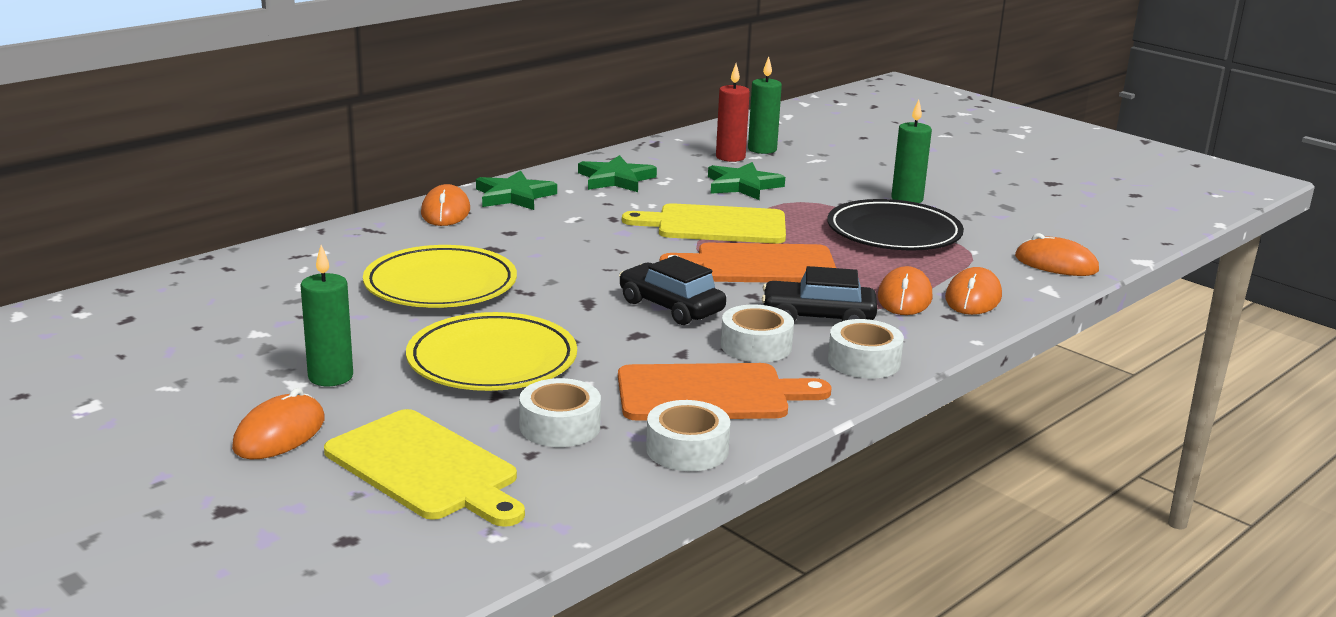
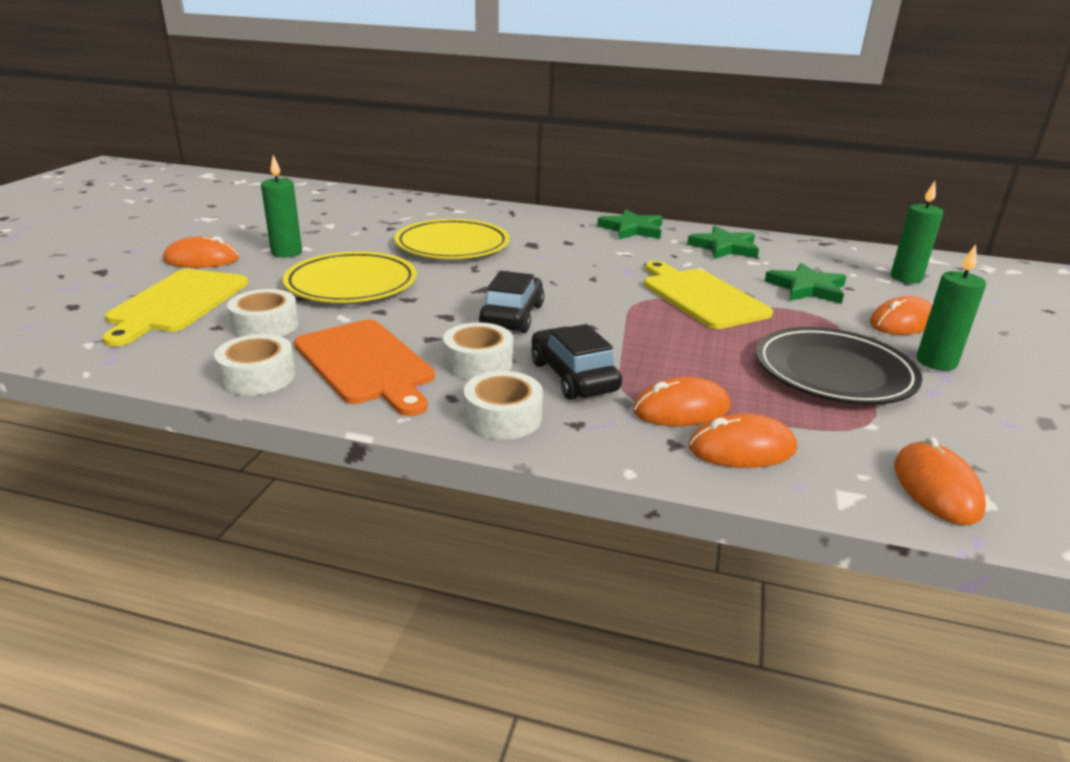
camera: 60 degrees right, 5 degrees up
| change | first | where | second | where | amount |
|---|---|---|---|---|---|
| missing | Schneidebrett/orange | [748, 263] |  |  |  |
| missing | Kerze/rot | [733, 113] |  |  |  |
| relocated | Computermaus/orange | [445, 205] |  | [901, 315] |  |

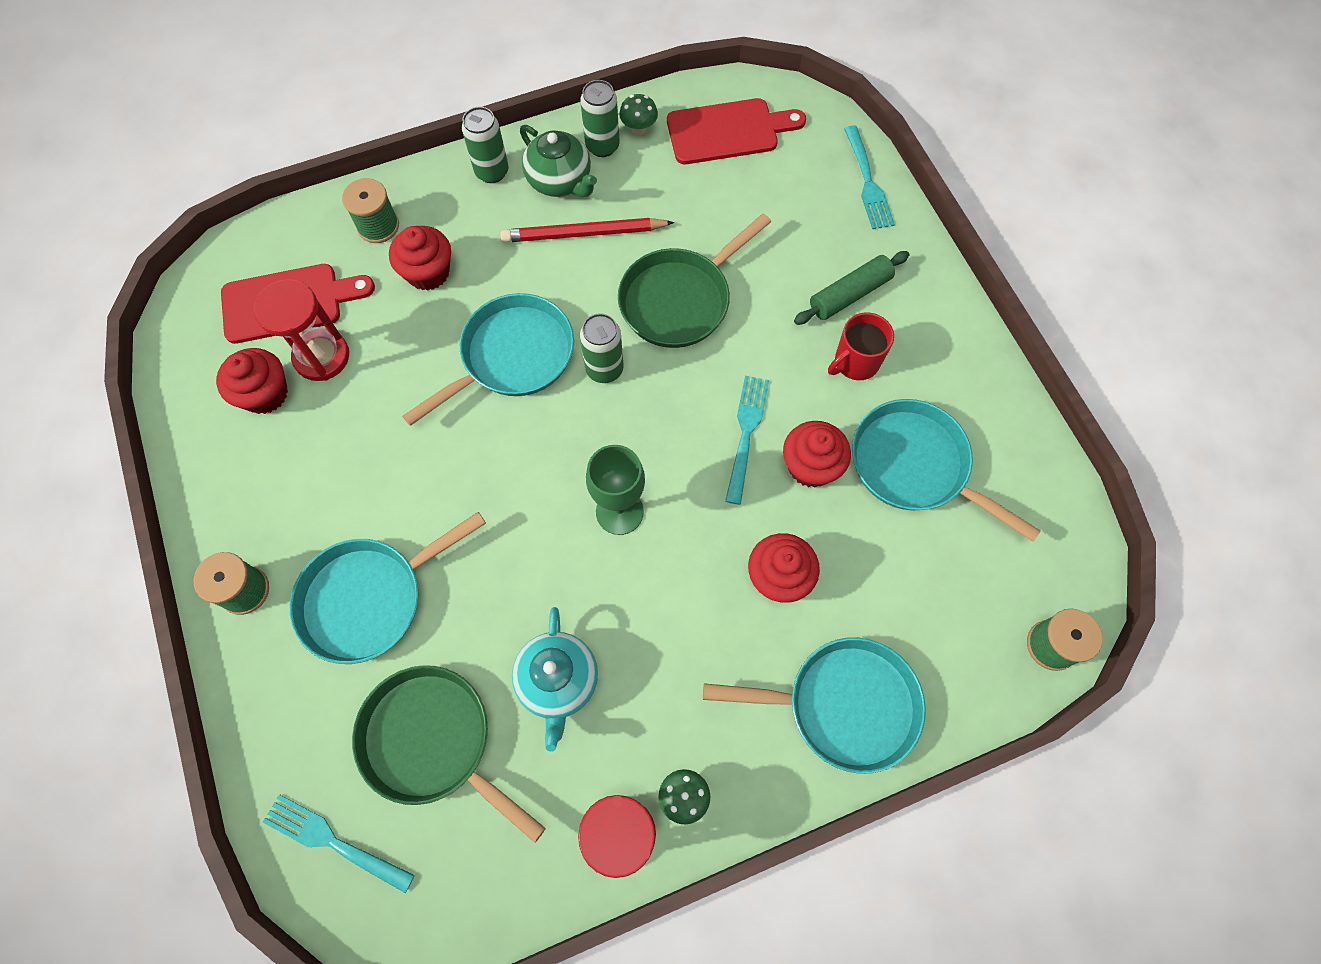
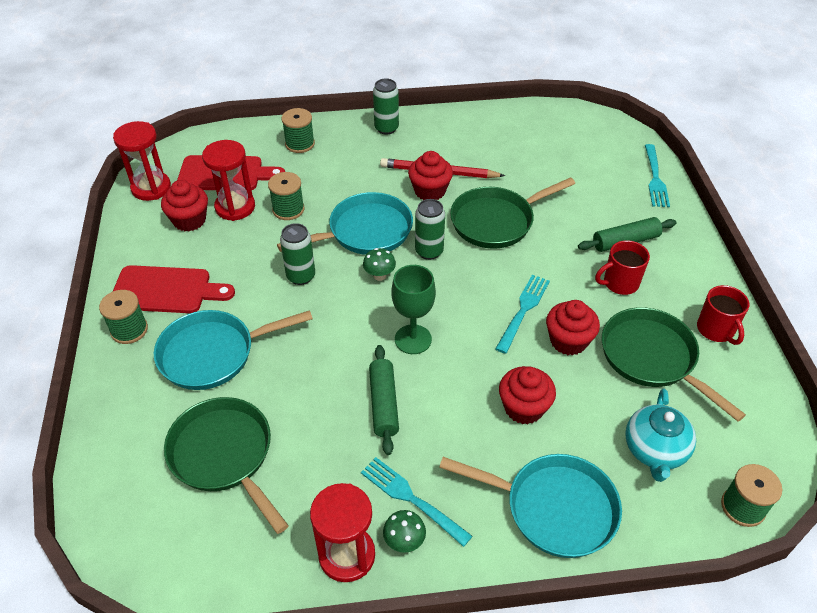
camera: 15 degrees right, 20 degrees down
| change | first | where | second | where | amount |
|---|---|---|---|---|---|
| missing | Teekanne/grün | [558, 161] |  |  |  |
| appeared |  |  | Sanduhr/rot | [142, 161] |  |
| appeared |  |  | Garnrolle/grün | [286, 196] |  |
| appeared |  |  | Nudelholz/grün | [384, 400] |  |
| appeared |  |  | Tasse/rot | [723, 315] |  |
| relocated | Gabel/türkis | [339, 843] |  | [416, 502] |  |
| relocated | Muffin/rot | [420, 258] |  | [430, 175] |  |
| relocated | Teekanne/türkis | [555, 679] |  | [660, 435] |  |
| relocated | Dose/grün | [600, 118] |  | [297, 254] |  |
| relocated | Pilz/grün | [638, 114] |  | [379, 264] |  |
| relocated | Schneidebrett/rot | [736, 131] |  | [174, 289] |  |
| colour | Pfanne/türkis | [946, 470] | Pfanne/grün | [674, 364] |  |

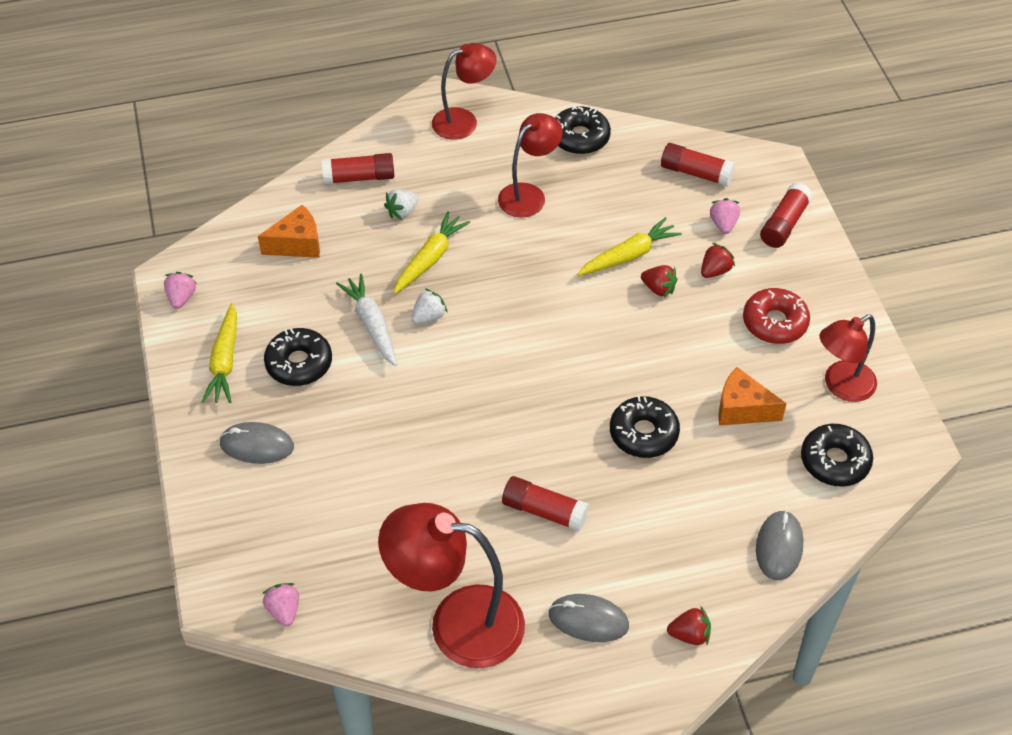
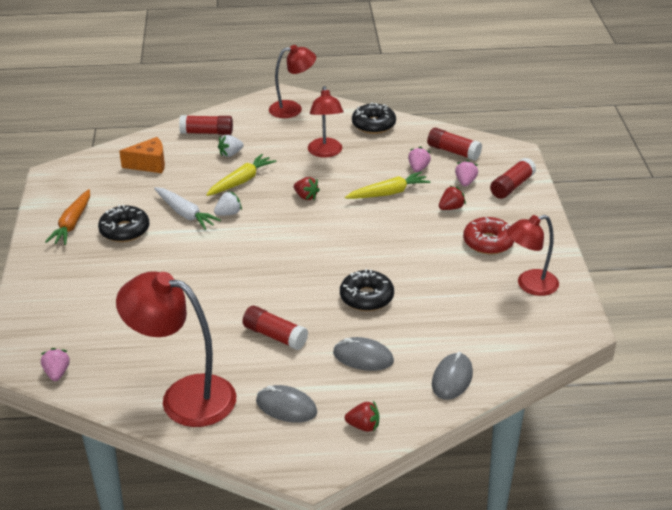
camera: 10 degrees right, 15 degrees down
| change | first | where | second | where | amount |
|---|---|---|---|---|---|
| missing | Käse/orange | [752, 396] |  |  |  |
| missing | Donut/schwarz | [837, 455] |  |  |  |
| relocated | Erdbeere/rosa | [180, 290] |  | [419, 159] |  |
| relocated | Computermaus/grau | [256, 443] |  | [363, 354] |  |
| relocated | Erdbeere/rot | [659, 281] |  | [307, 188] |  |
| colour | Karotte/gelb | [219, 353] | Karotte/orange | [67, 217] |  |
| spun | Karotte/weiß | [366, 320] |  | [187, 208] | 150 degrees clockwise |
| spun | Lampe/rot | [530, 165] |  | [325, 122] | 120 degrees clockwise |

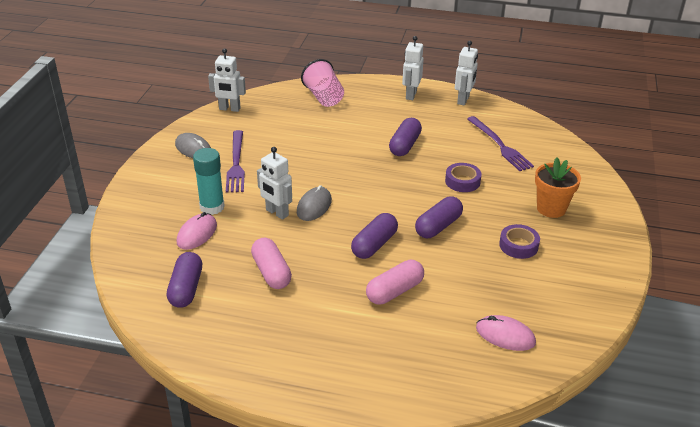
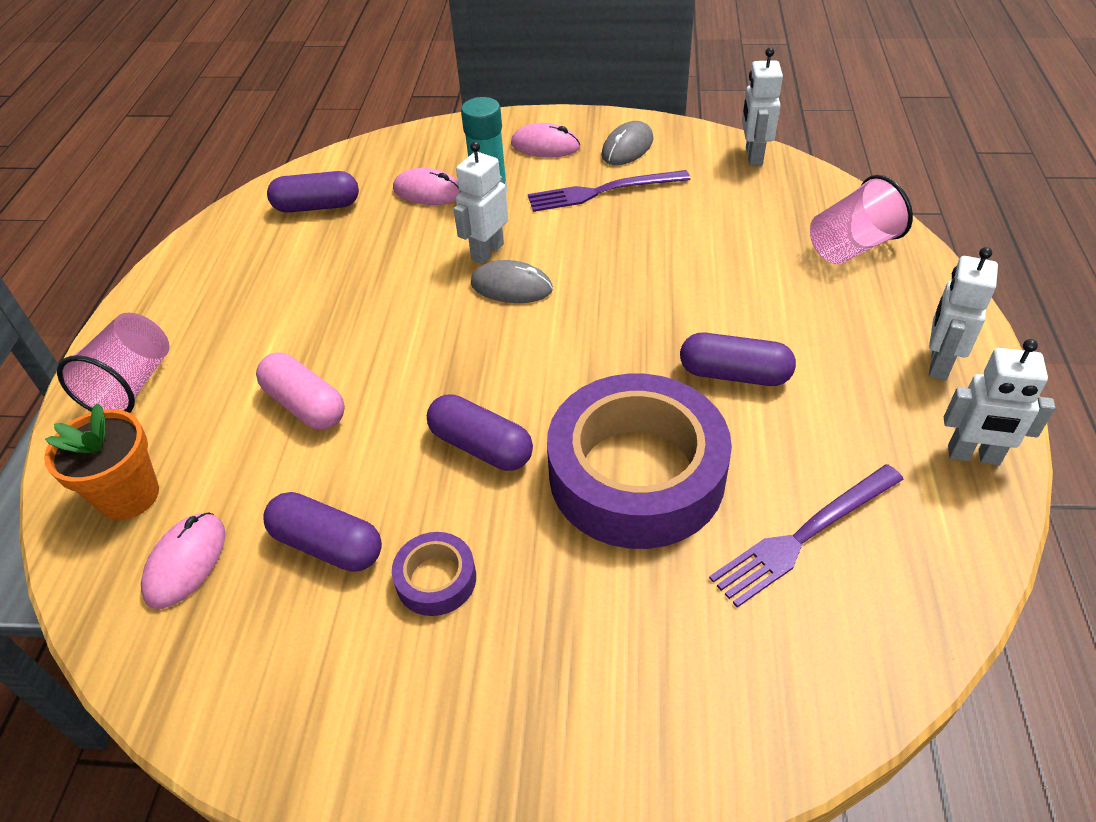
camera: 85 degrees right, 10 degrees up
| change | first | where | second | where | amount |
|---|---|---|---|---|---|
| missing | Kapsel/rosa | [271, 263] |  |  |  |
| appeared |  |  | Becher/rosa | [113, 363] |  |
| appeared |  |  | Computermaus/rosa | [546, 140] |  |
| relocated | Kapsel/lila | [374, 236] |  | [322, 532] |  |
| relocated | Blumentopf/orange | [558, 187] |  | [101, 461] |  |
| spun | Roboter/weiß | [413, 68] |  | [963, 313] | 75 degrees counterclockwise |
| size | Klebeband/lila | [463, 177] |  | [639, 461] | x2.36 |

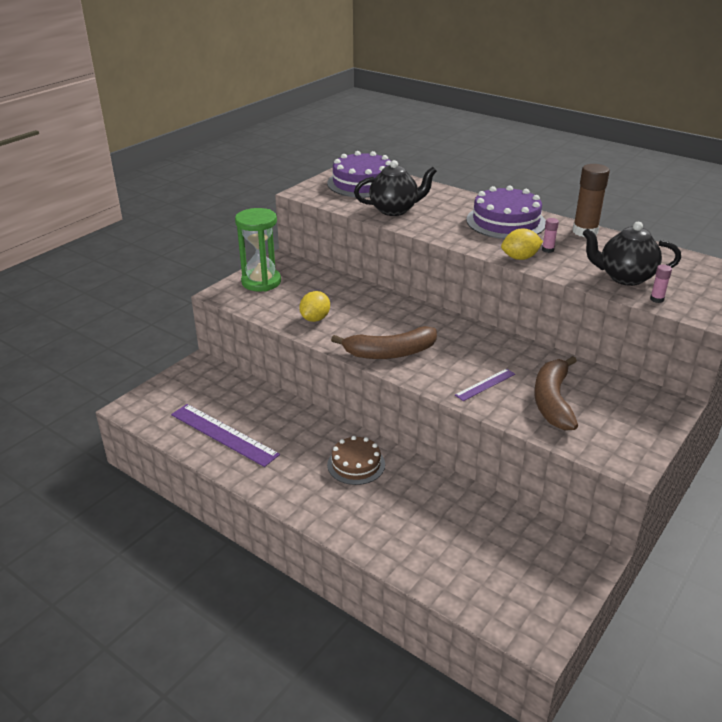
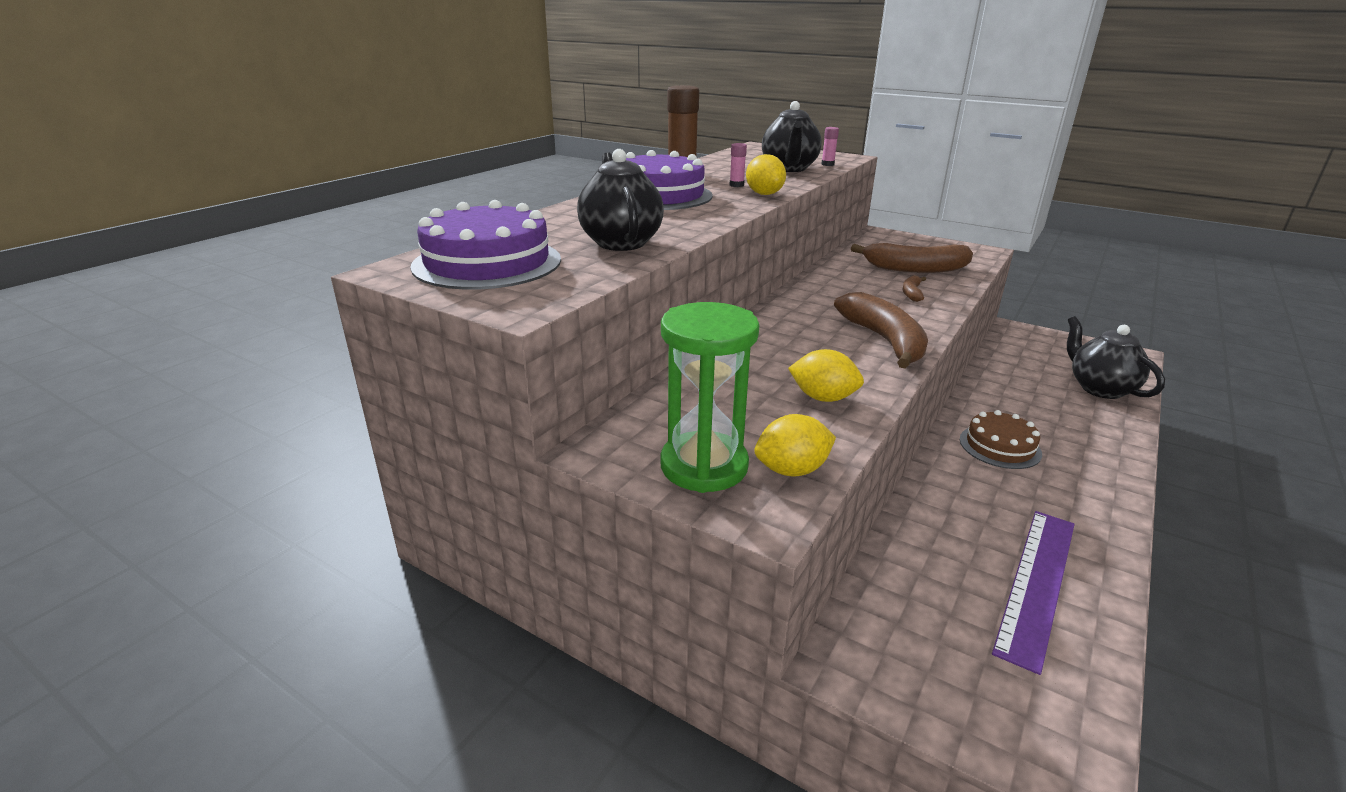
camera: 95 degrees left, 5 degrees down
| change | first | where | second | where | amount |
|---|---|---|---|---|---|
| appeared |  |  | Zitrone/gelb | [795, 445] |  |
| appeared |  |  | Teekanne/schwarz | [1116, 357] |  |
| exchanged | Lineal/lila | [485, 384] | Banane/braun | [914, 288] |  |

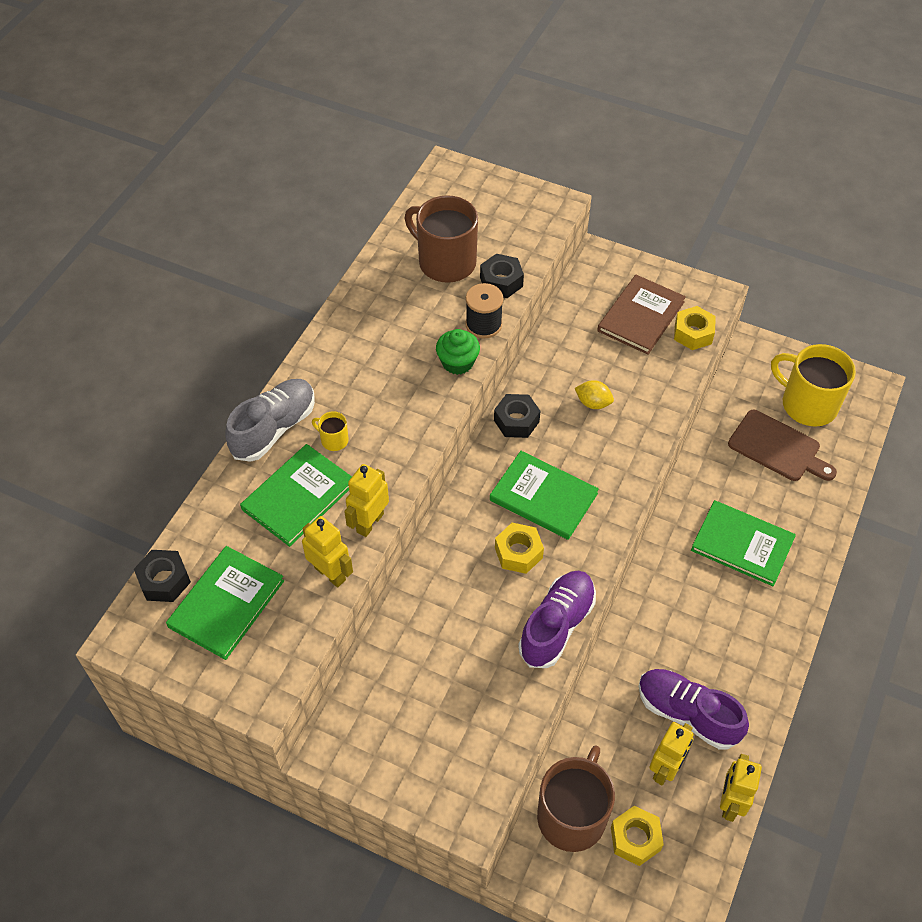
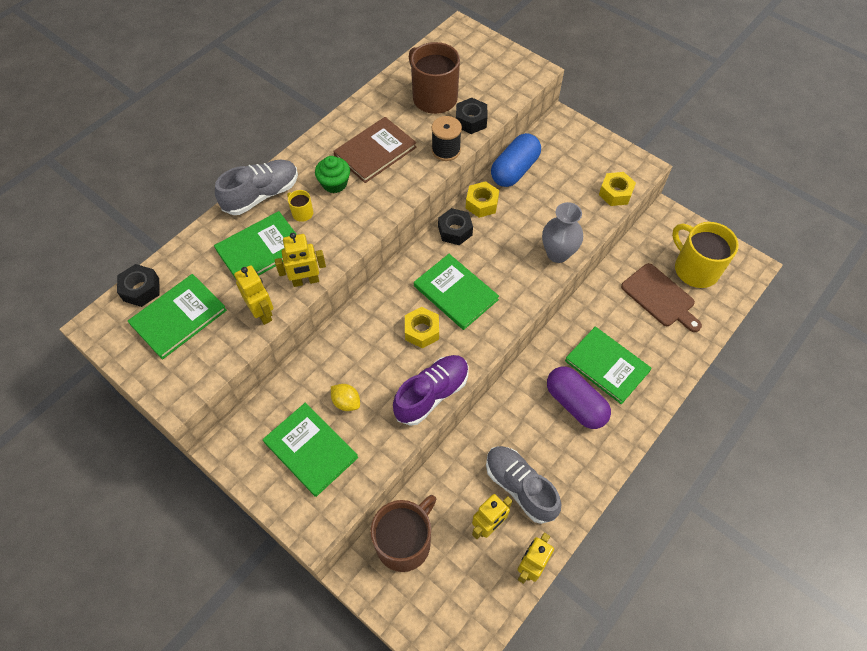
camera: 15 degrees right, 5 degrees up
| change | first | where | second | where | amount |
|---|---|---|---|---|---|
| appeared |  |  | Buch/grün | [310, 450] |  |
| appeared |  |  | Kapsel/blau | [516, 160] |  |
| appeared |  |  | Vase/grau | [562, 232] |  |
| appeared |  |  | Kapsel/lila | [579, 397] |  |
| relocated | Muffin/grün | [458, 352] |  | [332, 174] |  |
| relocated | Zitrone/gelb | [594, 394] |  | [345, 397] |  |
| relocated | Buch/braun | [641, 314] |  | [375, 150] |  |
| relocated | Sechskantmutter/gelb | [637, 836] |  | [482, 199] |  |
| colour | Schuh/lila | [694, 709] | Schuh/grau | [523, 485] |  |
| spun | Roboter/gelb | [366, 500] |  | [300, 260] | 150 degrees counterclockwise |

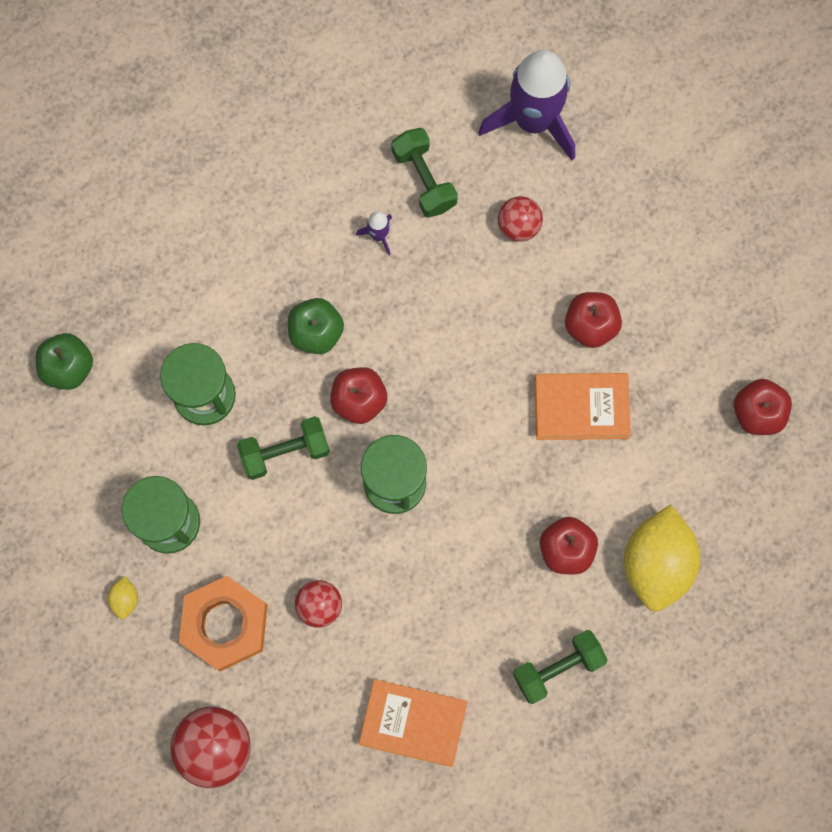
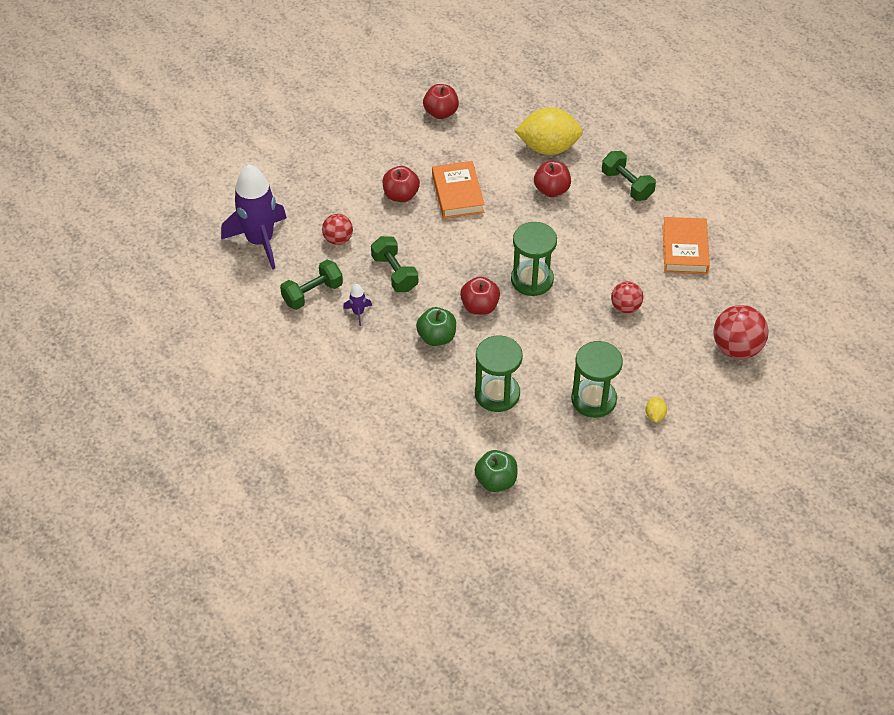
camera: 100 degrees left, 25 degrees down
| change | first | where | second | where | amount |
|---|---|---|---|---|---|
| missing | Sechskantmutter/orange | [223, 623] |  |  |  |
| relocated | Hantel/grün | [283, 448] |  | [394, 264] |  |
| spun | Zitrone/gelb | [123, 597] |  | [656, 410] | 75 degrees counterclockwise |

